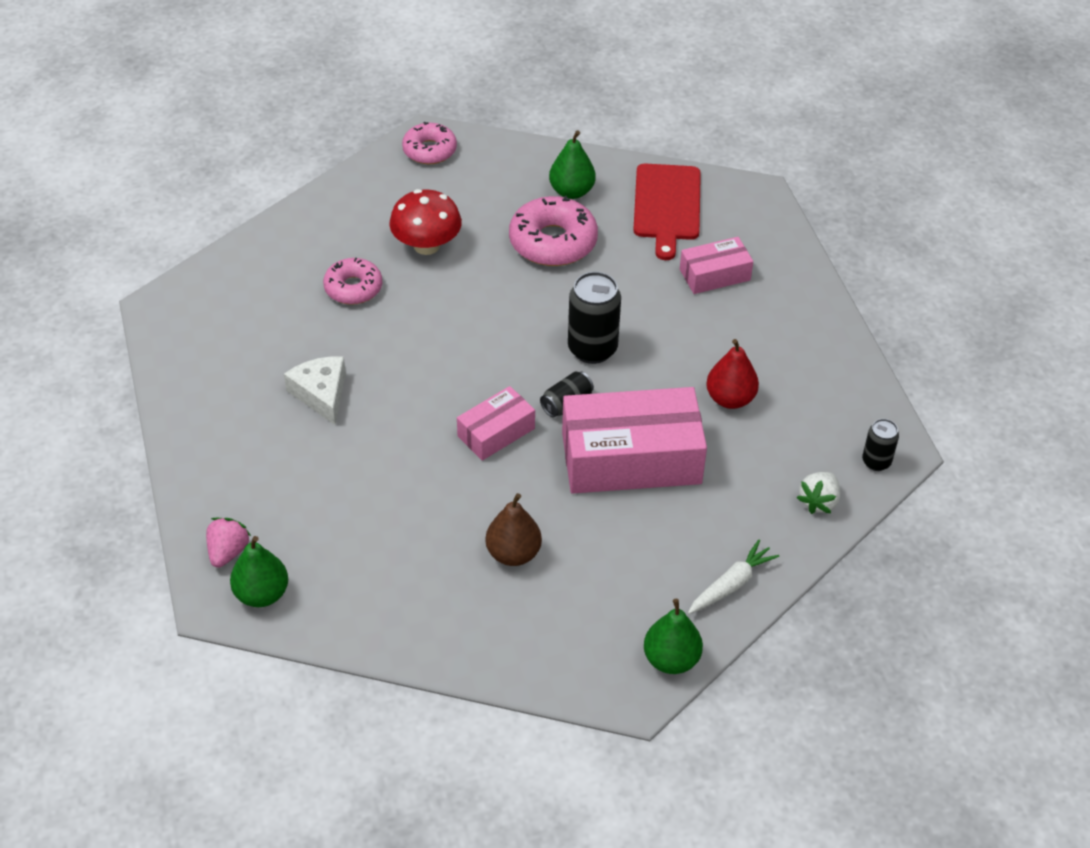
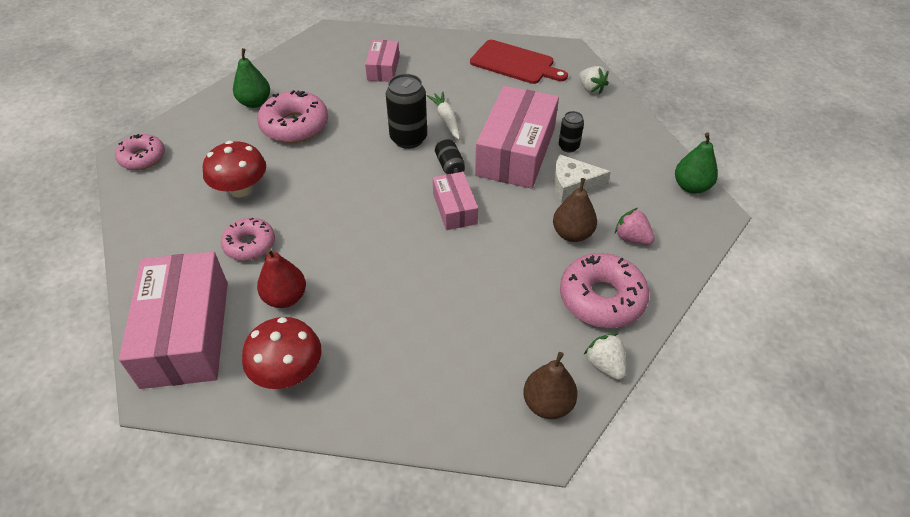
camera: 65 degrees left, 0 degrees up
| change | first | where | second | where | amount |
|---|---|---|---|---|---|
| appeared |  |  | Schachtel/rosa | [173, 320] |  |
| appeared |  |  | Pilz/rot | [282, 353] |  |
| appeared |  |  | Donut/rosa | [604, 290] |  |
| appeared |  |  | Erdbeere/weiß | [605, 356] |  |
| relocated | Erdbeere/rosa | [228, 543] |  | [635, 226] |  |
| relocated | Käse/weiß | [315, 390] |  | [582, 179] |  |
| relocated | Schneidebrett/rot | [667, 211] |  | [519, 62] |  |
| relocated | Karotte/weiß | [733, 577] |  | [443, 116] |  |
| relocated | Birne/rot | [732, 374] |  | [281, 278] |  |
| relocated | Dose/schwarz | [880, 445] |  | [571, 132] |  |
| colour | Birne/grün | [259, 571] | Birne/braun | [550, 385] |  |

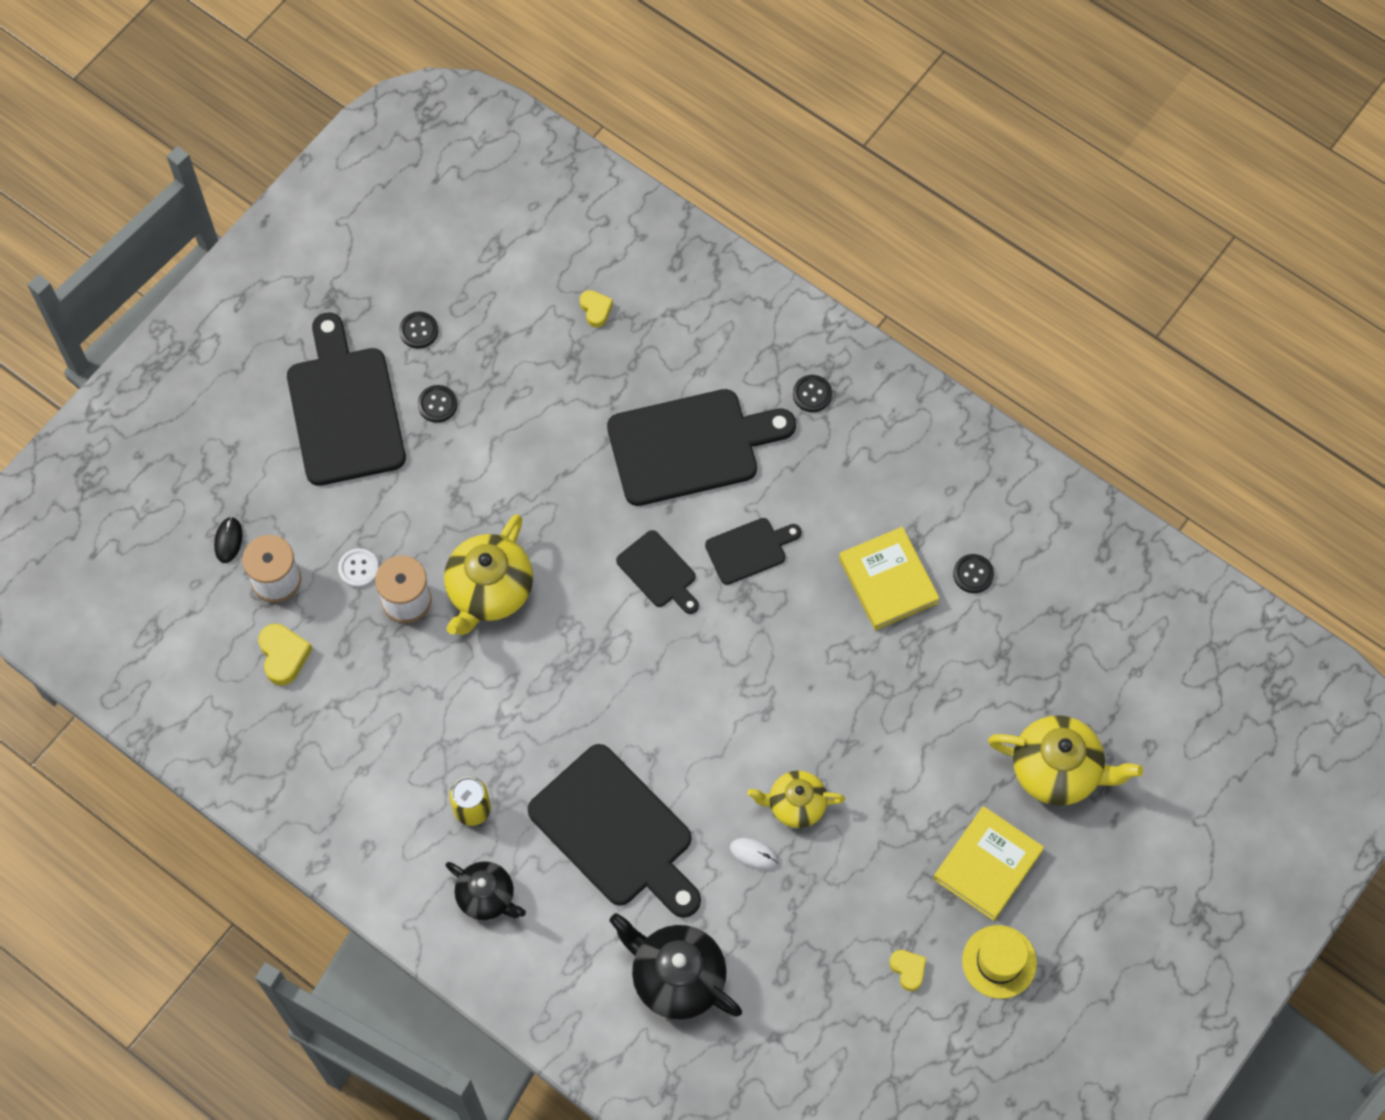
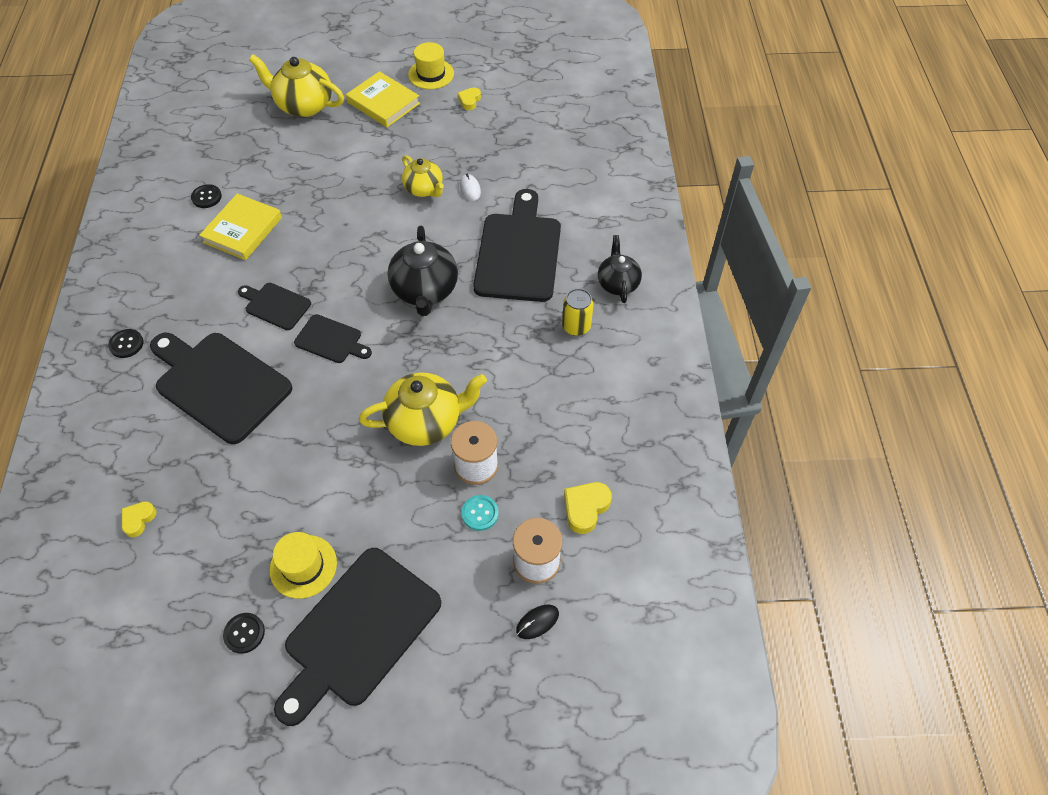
camera: 130 degrees left, 10 degrees down
| change | first | where | second | where | amount |
|---|---|---|---|---|---|
| relocated | Teekanne/schwarz | [675, 966] |  | [423, 271] |  |
| exchanged | Knopf/schwarz | [437, 404] | Hut/gelb | [303, 565] |  |
| colour | Knopf/weiß | [358, 568] | Knopf/türkis | [480, 513] |  |
| spun | Schneidebrett/schwarz | [657, 572] |  | [333, 338] | 105 degrees clockwise |
| spun | Buch/gelb | [988, 863] |  | [383, 99] | 45 degrees clockwise |
| spun | Teekanne/gelb | [1065, 760] |  | [296, 86] | 45 degrees counterclockwise |

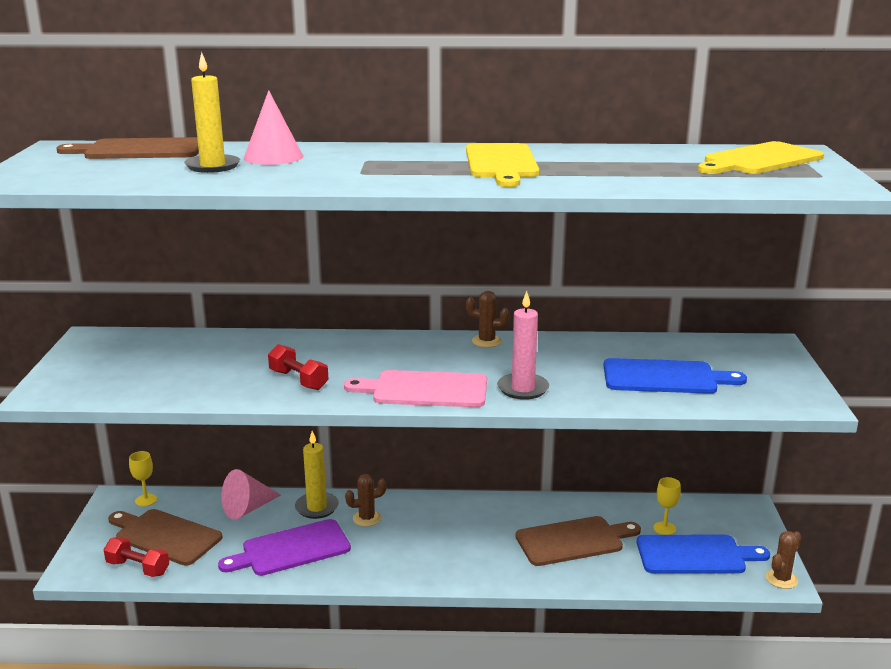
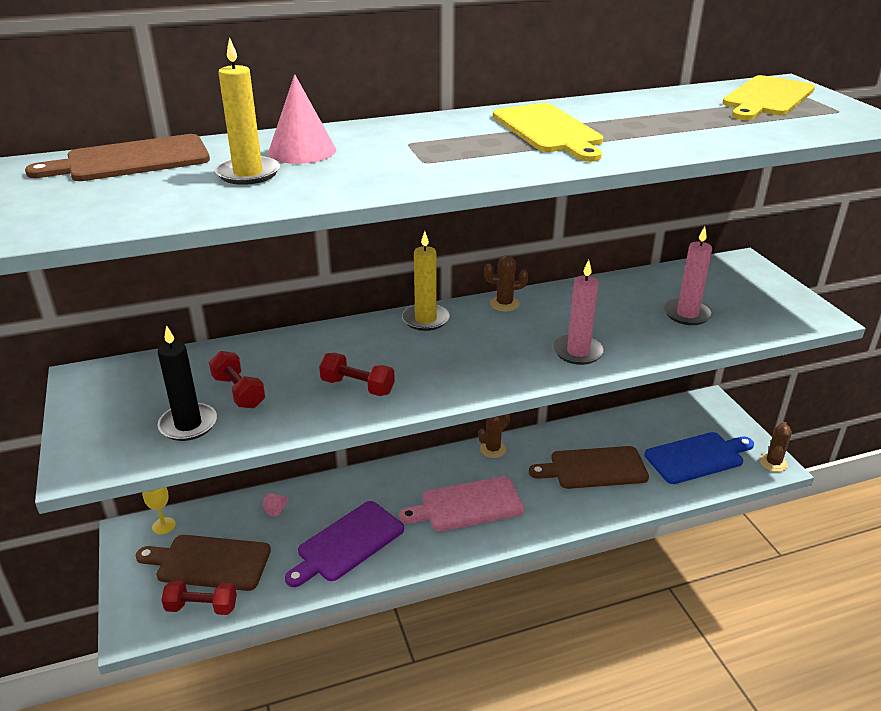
camera: 20 degrees left, 10 degrees up
| change | first | where | second | where | amount |
|---|---|---|---|---|---|
| missing | Kelch/gelb | [667, 506] |  |  |  |
| appeared |  |  | Kerze/schwarz | [187, 383] |  |
| appeared |  |  | Hantel/rot | [237, 379] |  |
| relocated | Kerze/gelb | [317, 475] |  | [426, 281] |  |
| relocated | Schneidebrett/rosa | [415, 388] |  | [461, 503] |  |
| relocated | Kaktus/braun | [365, 500] |  | [494, 436] |  |
| exchanged | Schneidebrett/blau | [675, 376] | Kerze/rosa | [688, 275] |  |
| spun | Schneidebrett/braun | [578, 541] |  | [589, 467] | 150 degrees counterclockwise |
| size | Kegel/rosa | [251, 494] |  | [276, 505] | x0.47 |

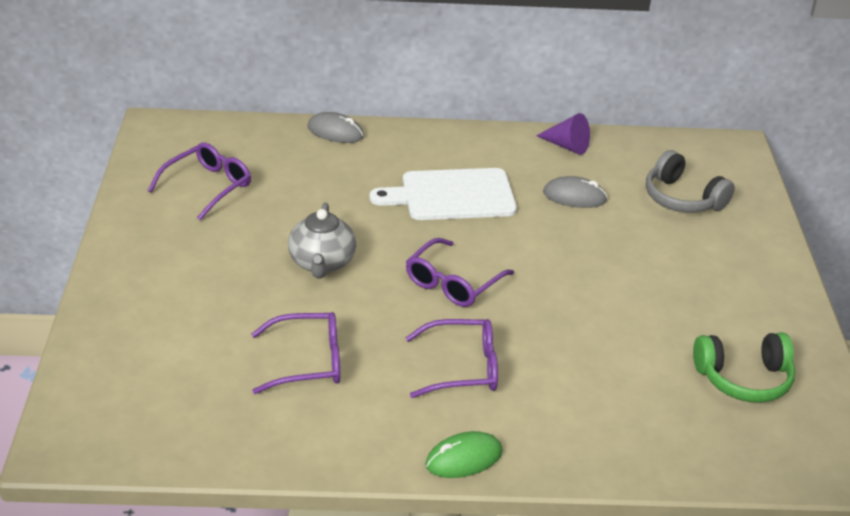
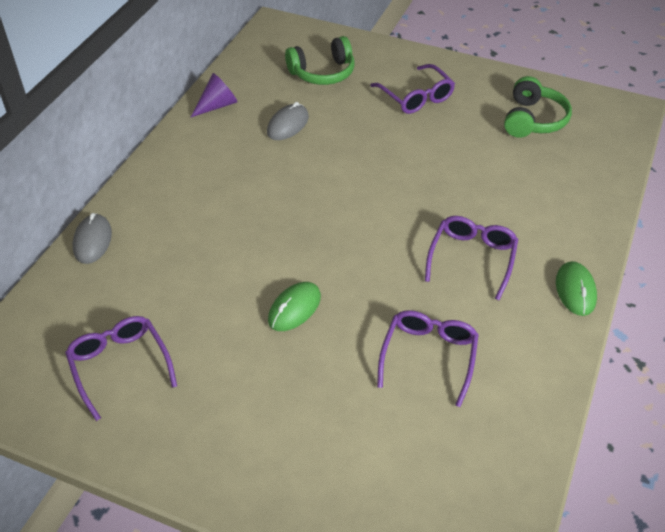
camera: 65 degrees left, 10 degrees up
| change | first | where | second | where | amount |
|---|---|---|---|---|---|
| missing | Schneidebrett/weiß | [443, 194] |  |  |  |
| relocated | Brille/lila | [460, 272] |  | [412, 89] |  |
| exchanged | Teekanne/grau | [322, 240] | Computermaus/grün | [294, 306] |  |
| colour | Kopfhörer/grau | [690, 181] | Kopfhörer/grün | [319, 60] |  |
| spun | Computermaus/grau | [335, 127] |  | [92, 238] | 45 degrees counterclockwise |

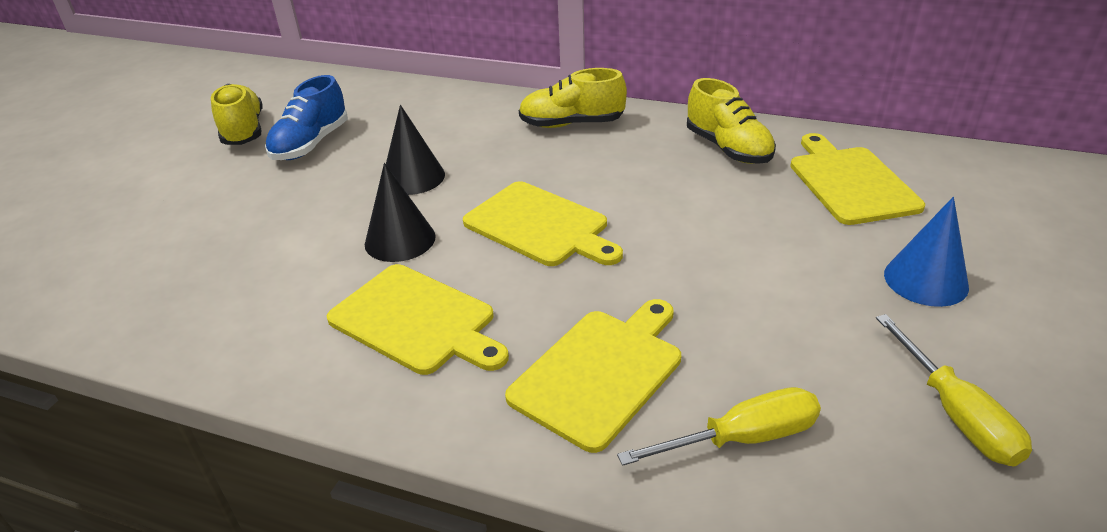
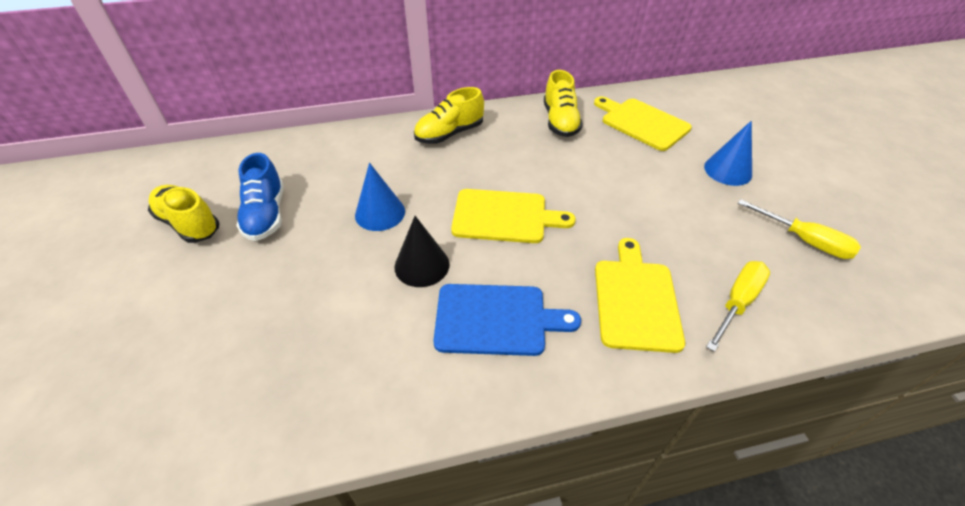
camera: 35 degrees left, 10 degrees up
| change | first | where | second | where | amount |
|---|---|---|---|---|---|
| colour | Schneidebrett/gelb | [418, 319] | Schneidebrett/blau | [507, 320] |  |
| colour | Kegel/schwarz | [415, 150] | Kegel/blau | [380, 197] |  |
| spun | Schuh/gelb | [731, 121] |  | [563, 103] | 60 degrees clockwise |

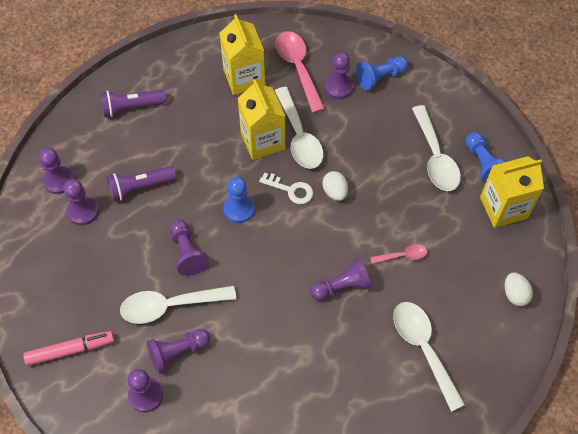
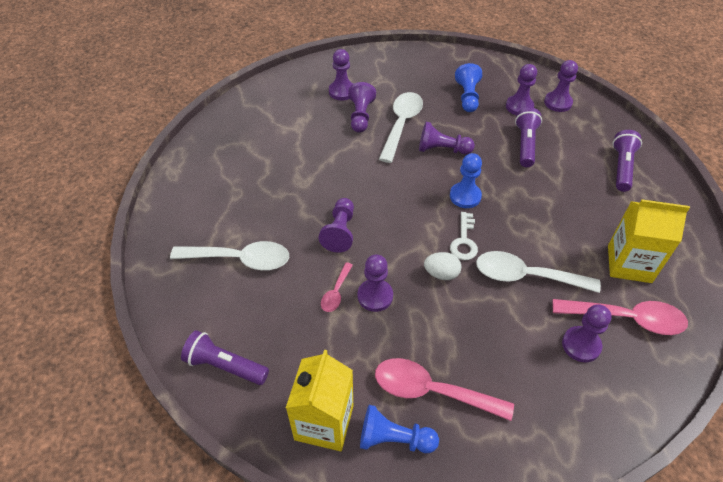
camera: 120 degrees right, 10 degrees down
| change | first | where | second | where | amount |
|---|---|---|---|---|---|
| missing | Filzstift/rosa | [68, 348] |  |  |  |
| missing | Getränkekarton/gelb | [261, 120] |  |  |  |
| appeared |  |  | Bauer/lila | [375, 283] |  |
| relocated | Bauer/blau | [382, 73] |  | [468, 87] |  |
| exchanged | Ei/weiß | [519, 289] | Taschenlampe/lila | [225, 357] |  |
| colour | Löffel/weiß | [436, 148] | Löffel/rosa | [444, 389] |  |
| spun | Schlüssel/weiß | [286, 188] |  | [464, 236] | 45 degrees counterclockwise |

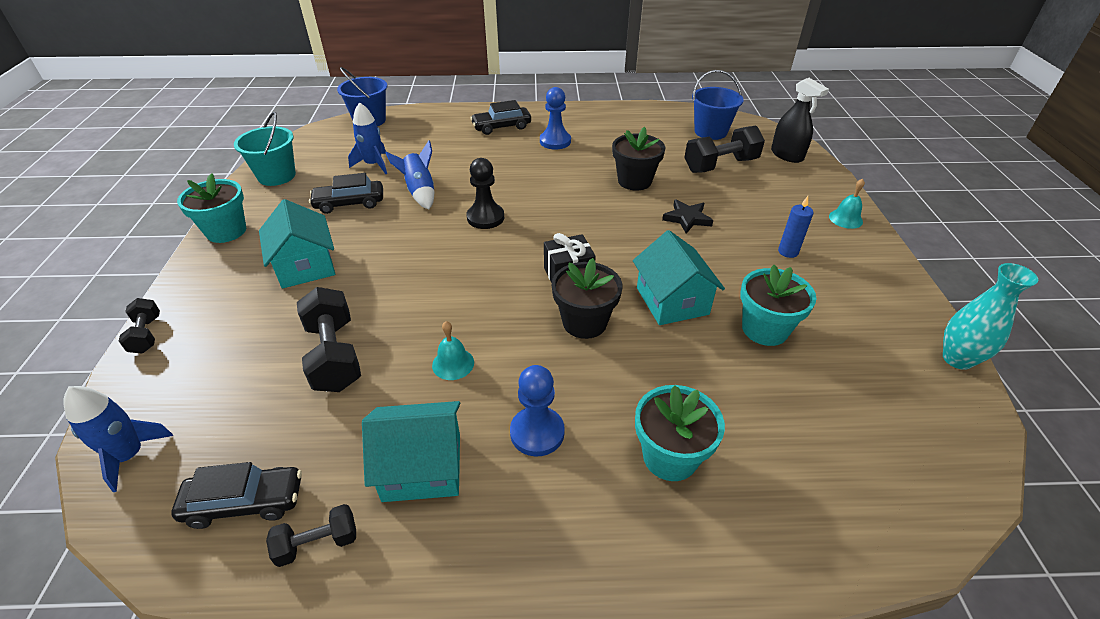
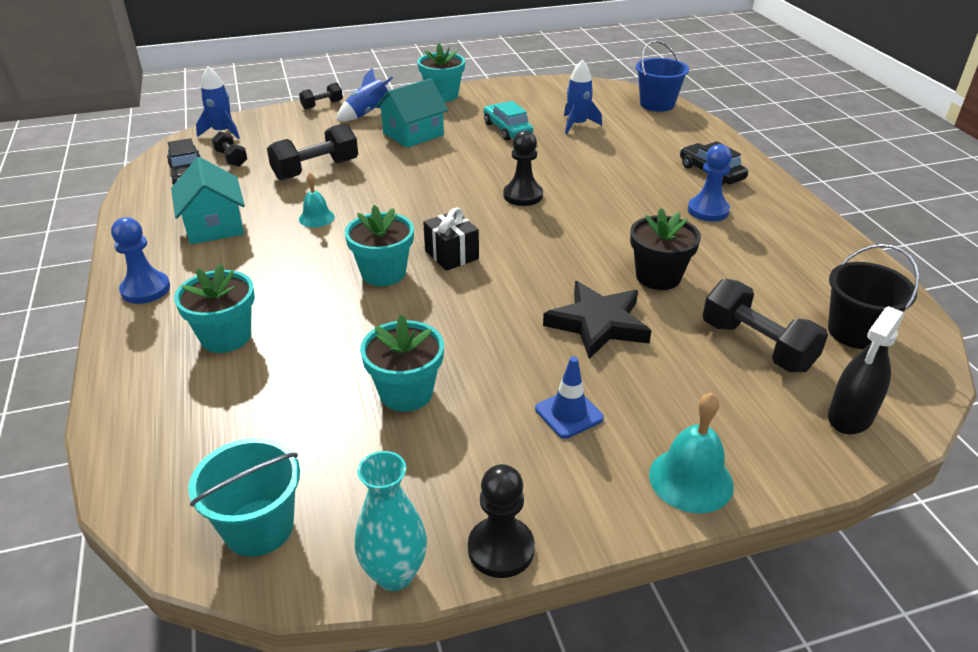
camera: 75 degrees right, 5 degrees down
| change | first | where | second | where | amount |
|---|---|---|---|---|---|
| missing | Haus/türkis | [679, 277] |  |  |  |
| appeared |  |  | Bauer/schwarz | [501, 521] |  |
| relocated | Eimer/türkis | [265, 149] |  | [244, 497] |  |
| relocated | Hantel/schwarz | [311, 535] |  | [229, 149] |  |
| relocated | Rakete/blau | [410, 174] |  | [364, 95] |  |
| relocated | Bauer/blau | [537, 411] |  | [140, 260] |  |
| exchanged | Kerze/blau | [796, 227] | Leitkegel/blau | [569, 397] |  |
| colour | Auto/schwarz | [346, 193] | Auto/türkis | [508, 121] |  |
| colour | Blumentopf/schwarz | [587, 298] | Blumentopf/türkis | [379, 245] |  |
| colour | Eimer/blau | [718, 105] | Eimer/schwarz | [873, 296] |  |
| size | Stern/schwarz | [687, 216] |  | [597, 320] | x1.64 |
| size | Glocke/türkis | [847, 204] |  | [691, 453] | x1.58 |

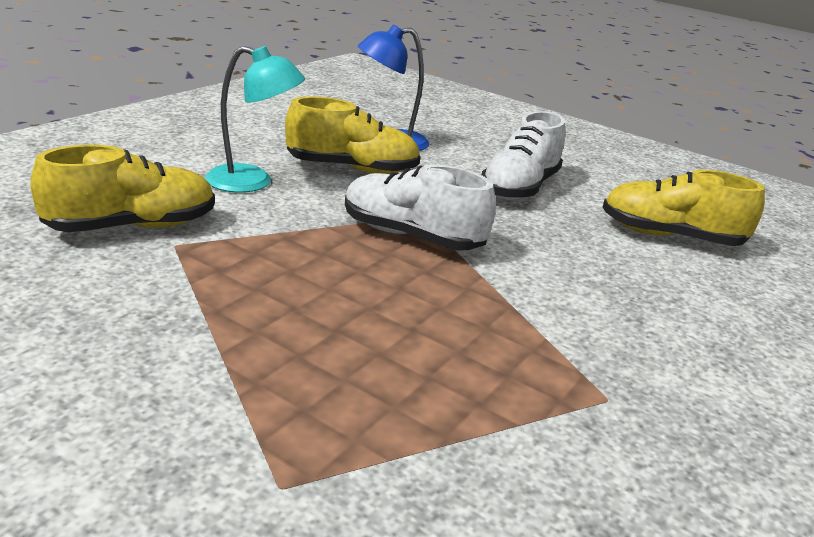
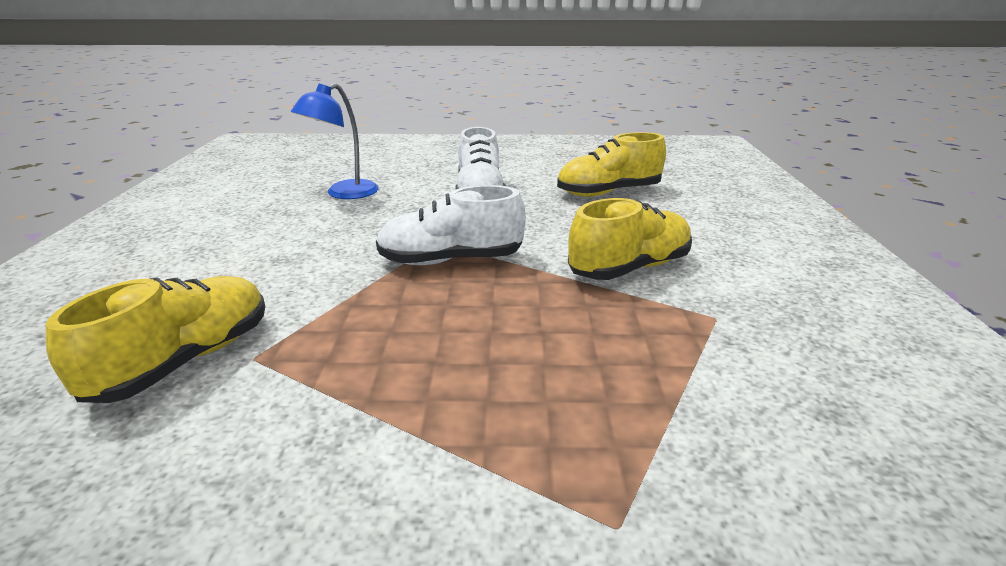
camera: 30 degrees left, 0 degrees up
| change | first | where | second | where | amount |
|---|---|---|---|---|---|
| missing | Lampe/türkis | [255, 119] |  |  |  |
| relocated | Schuh/gelb | [353, 135] |  | [630, 239] |  |

